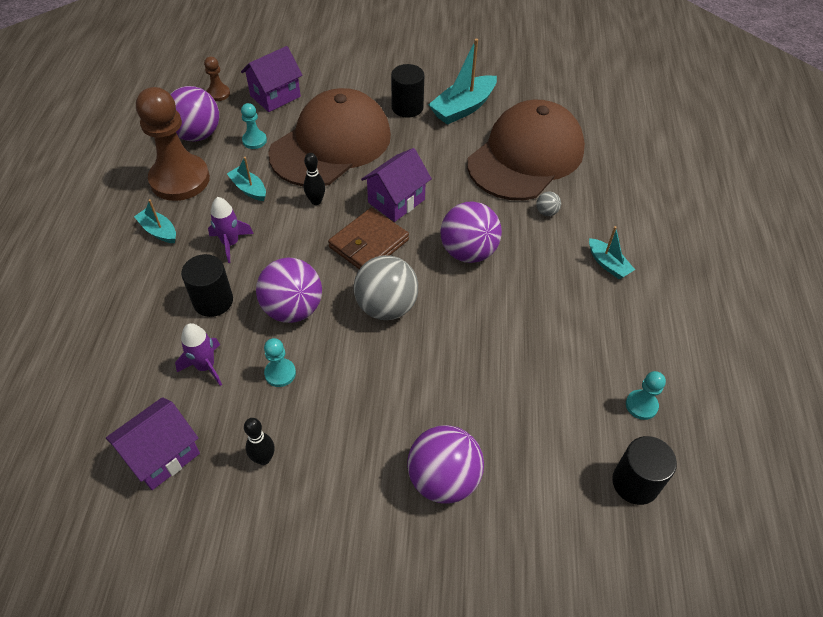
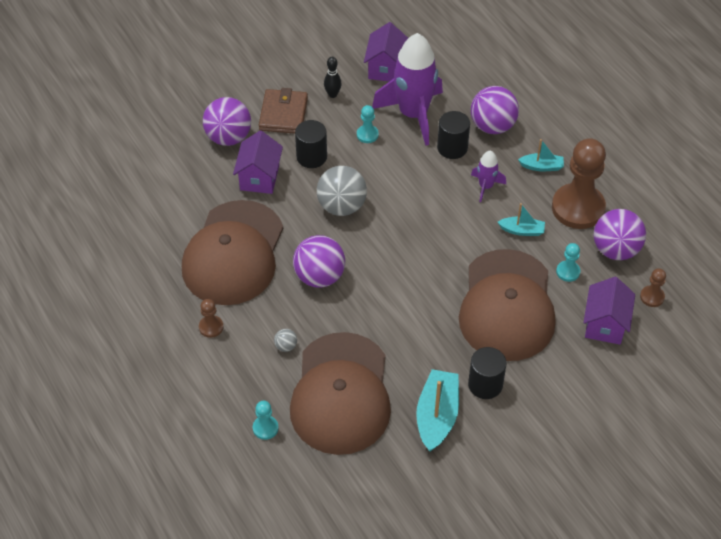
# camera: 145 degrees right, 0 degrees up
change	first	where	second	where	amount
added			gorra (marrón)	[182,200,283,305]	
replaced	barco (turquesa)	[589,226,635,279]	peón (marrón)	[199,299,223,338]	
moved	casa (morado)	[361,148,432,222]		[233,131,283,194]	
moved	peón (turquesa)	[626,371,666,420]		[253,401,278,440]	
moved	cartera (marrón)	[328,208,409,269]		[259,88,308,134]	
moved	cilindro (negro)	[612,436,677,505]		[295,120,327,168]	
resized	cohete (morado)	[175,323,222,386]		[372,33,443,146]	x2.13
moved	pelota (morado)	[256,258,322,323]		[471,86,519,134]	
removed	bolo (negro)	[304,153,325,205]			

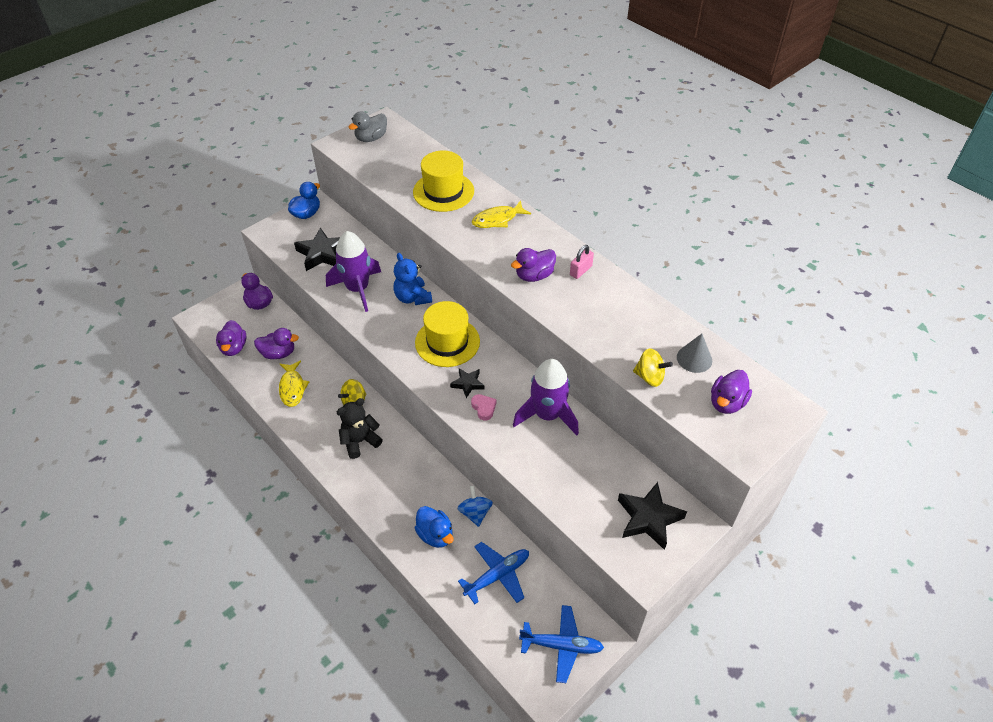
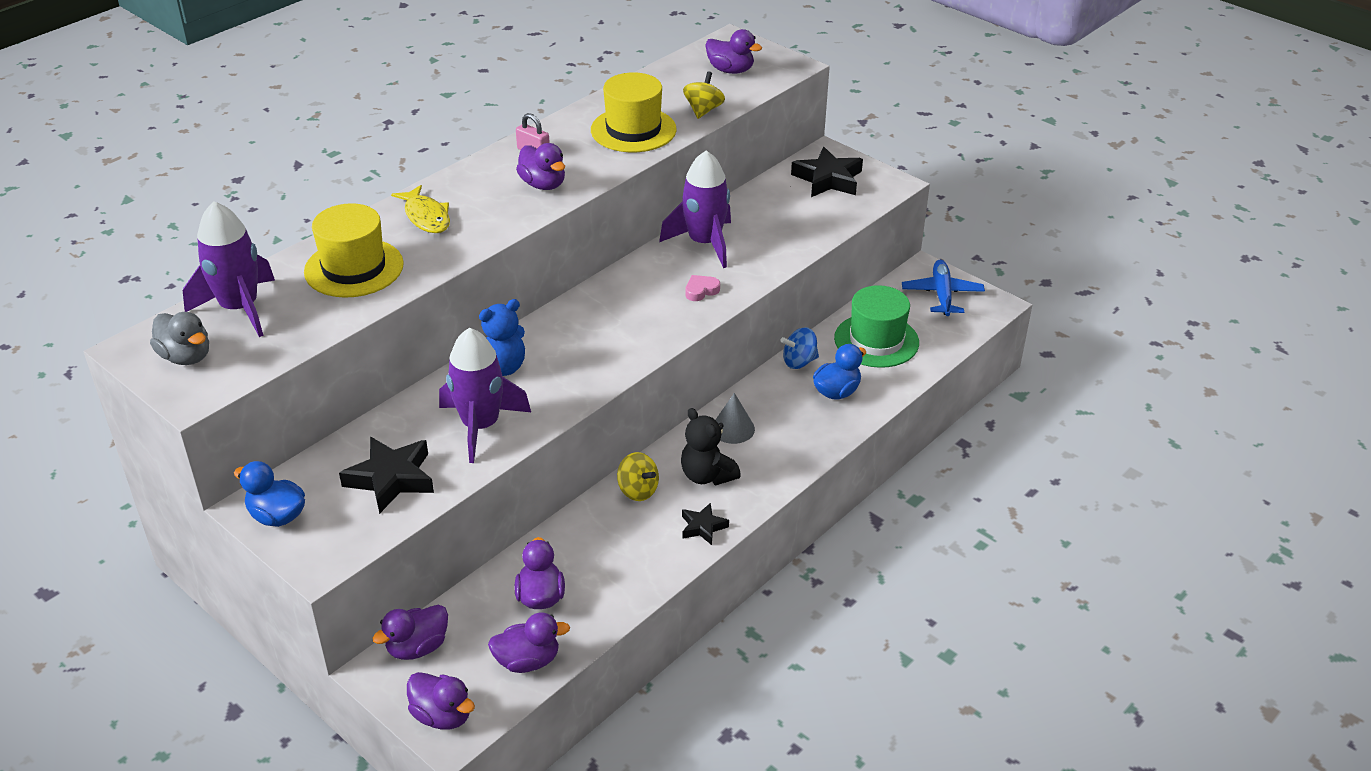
# camera: 95 degrees left, 10 degrees down
change	first	where	second	where	amount
added			cohete (morado)	[183,201,275,337]	
added			pato (morado)	[407,672,475,730]	
moved	sombrero (amarillo)	[415,301,480,367]		[591,72,677,152]	
moved	estrella (negro)	[450,368,485,398]		[682,503,729,545]	
moved	cono (gris)	[677,334,712,373]		[715,393,755,444]	
replaced	avión (azul)	[458,542,529,604]	sombrero (verde)	[834,285,919,368]	
removed	pez (amarillo)	[279,360,309,407]			

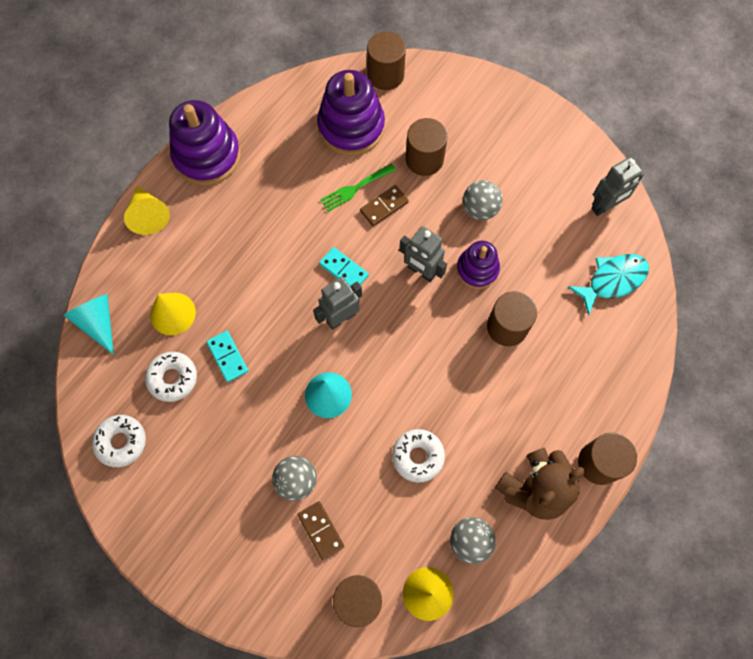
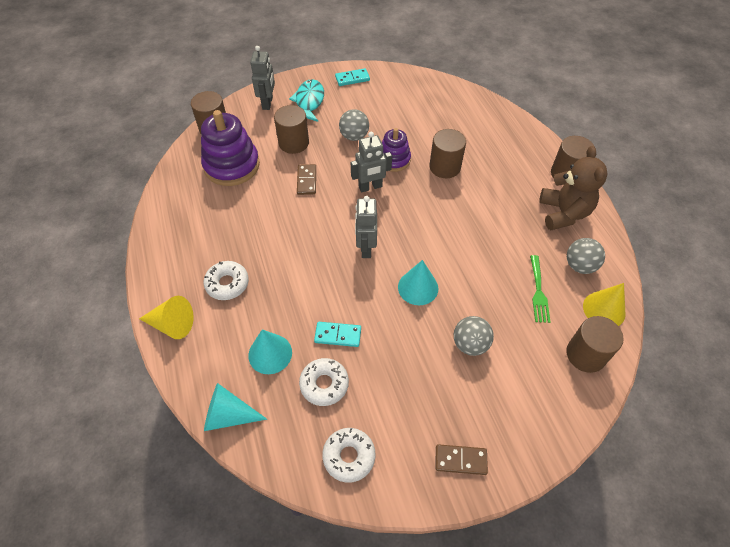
# camera: 55 degrees left, 15 degrees down
change	first	where	second	where	amount
moved	rosquilla (blanco)	[392,429,445,483]		[204,261,249,300]	
recoloured	cono (amarillo)	[150,292,196,335]	cono (turquesa)	[248,329,292,374]	
moved	robot (gris)	[591,157,644,216]		[250,46,275,110]	
moved	pez (turquesa)	[568,254,649,316]		[289,79,324,122]	
moved	ficha de dominó (turquesa)	[319,247,369,287]		[335,68,370,86]	
moved	ficha de dominó (marrón)	[297,501,344,560]		[435,444,488,475]	
moved	tenedor (verde)	[320,164,396,212]		[530,255,550,323]	
removed	juguete apilable (morado)	[169,100,241,185]			

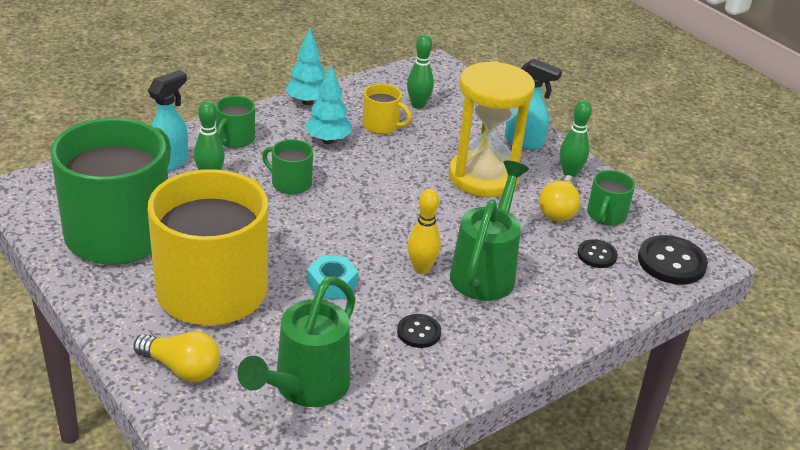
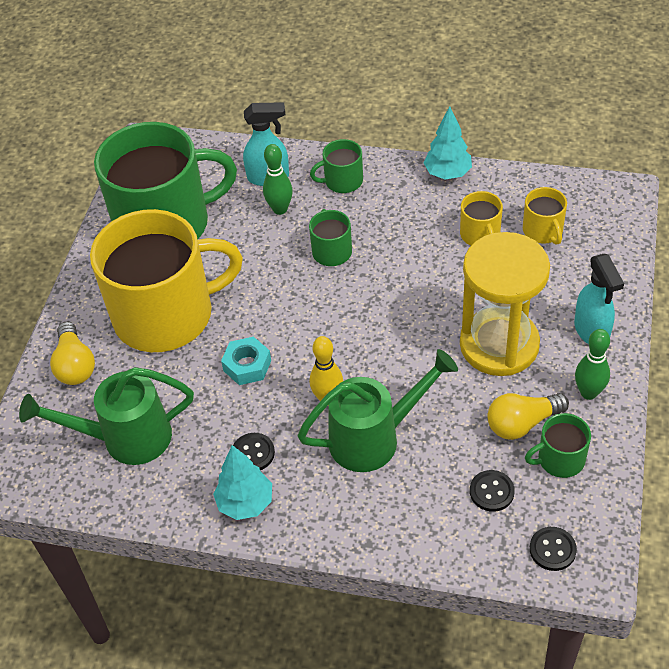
# camera: 55 degrees right, 15 degrees up
change	first	where	second	where	amount
moved	árbol (turquesa)	[305,64,352,144]		[213,445,272,520]	
replaced	bolo (verde)	[407,34,434,109]	taza (amarillo)	[523,187,567,245]	
resized	botón (negro)	[638,235,708,285]		[530,527,577,571]	x0.58

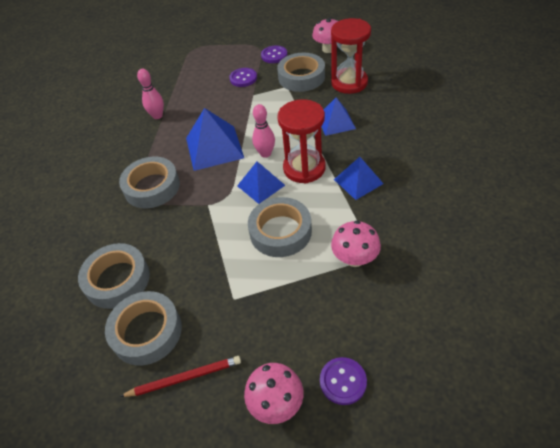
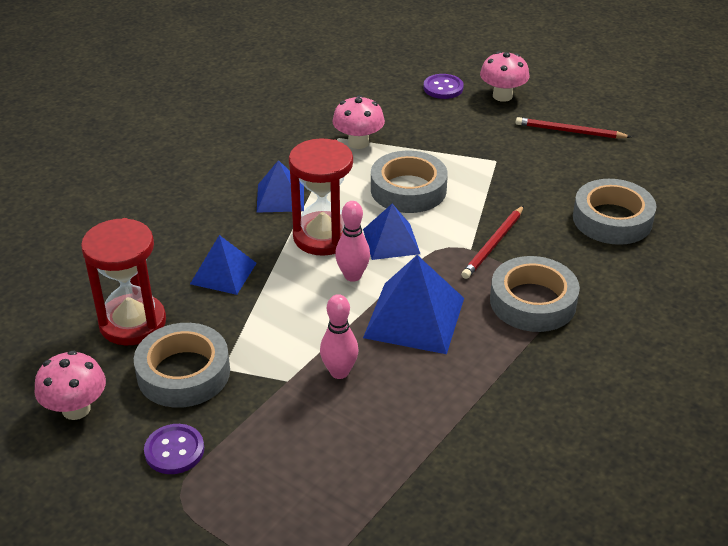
# camera: 155 degrees left, 10 degrees down
change	first	where	second	where	amount
moved	bolo (rosa)	[137,69,164,119]		[320,294,359,379]	
added			lápiz (rojo)	[461,205,524,279]	
removed	cinta adhesiva (gris)	[105,291,182,366]			
removed	botón (morado)	[229,68,257,87]			

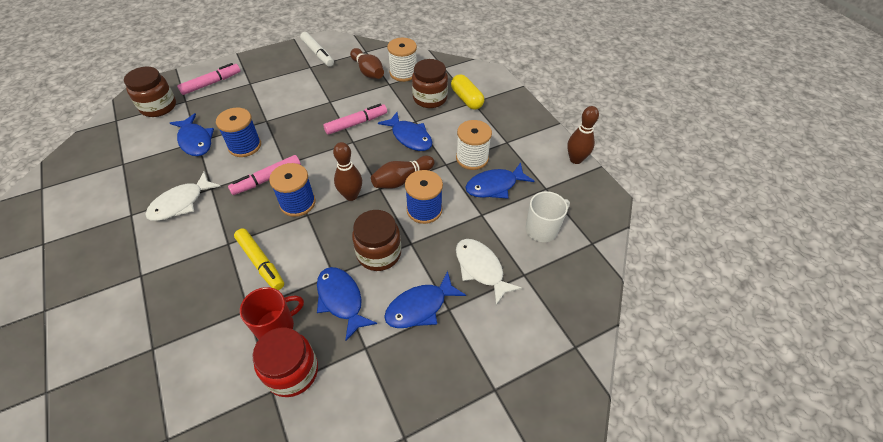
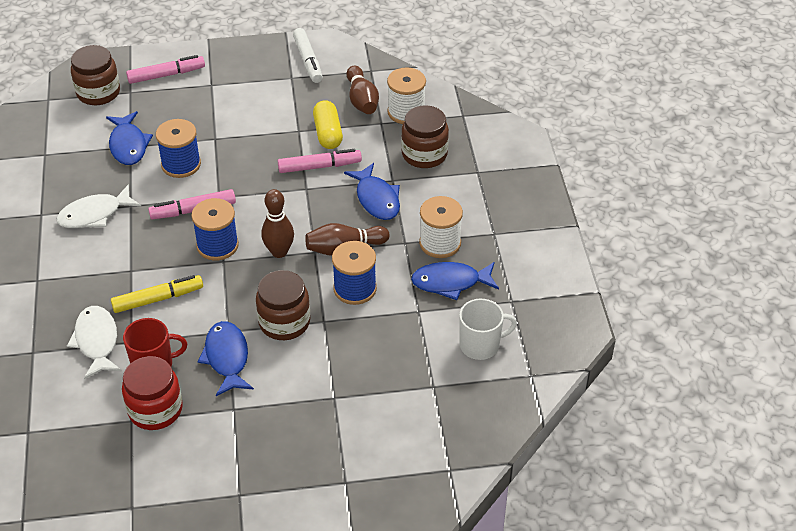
# camera: 20 degrees right, 5 degrees down
change	first	where	second	where	amount
moved	pez (blanco)	[456,239,522,305]		[67,306,122,379]	
turned	rotulador (amarillo)	[234,228,284,290]		[111,275,203,313]	90 degrees counterclockwise
moved	cápsula (amarillo)	[451,74,484,110]		[313,100,343,149]	
removed	pez (azul)	[384,271,466,328]			
removed	bolo (marrón)	[567,106,599,164]			

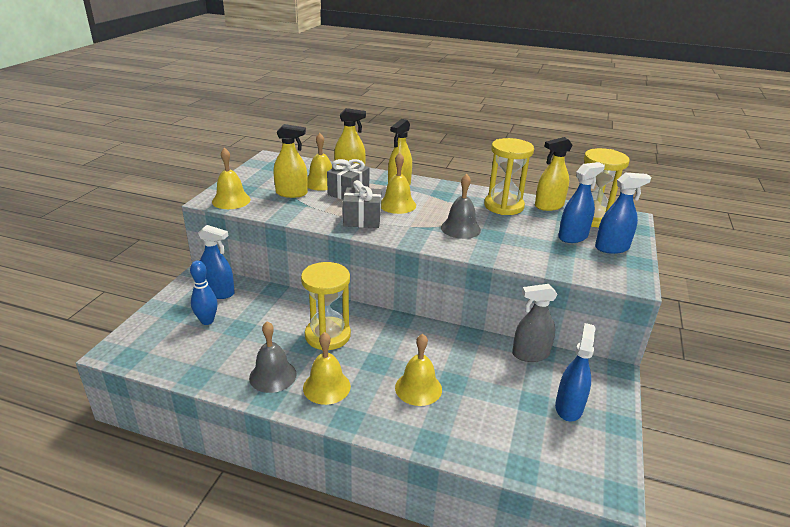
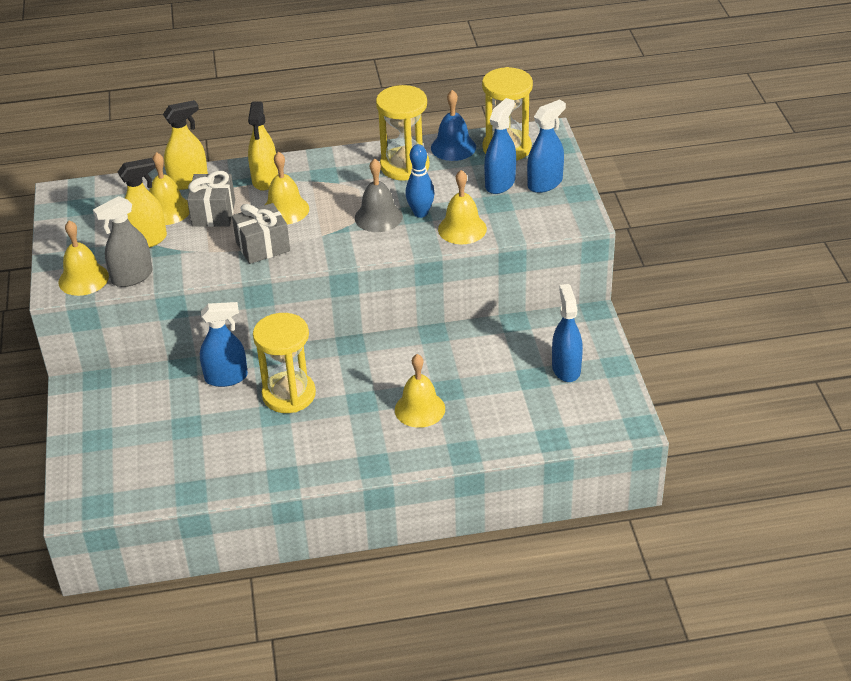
# camera: 25 degrees left, 10 degrees up
change	first	where	second	where	amount
moved	pulverizador (gris)	[512,284,558,362]		[93,196,152,287]	
moved	pulverizador (azul)	[198,225,235,299]		[200,302,248,387]	
moved	bolo (azul)	[190,260,218,325]		[405,144,435,218]	
replaced	pulverizador (amarillo)	[535,137,572,211]	campana (azul)	[431,90,476,161]	
moved	campana (amarillo)	[303,332,351,405]		[438,170,487,244]	
removed	campana (gris)	[249,321,297,393]			

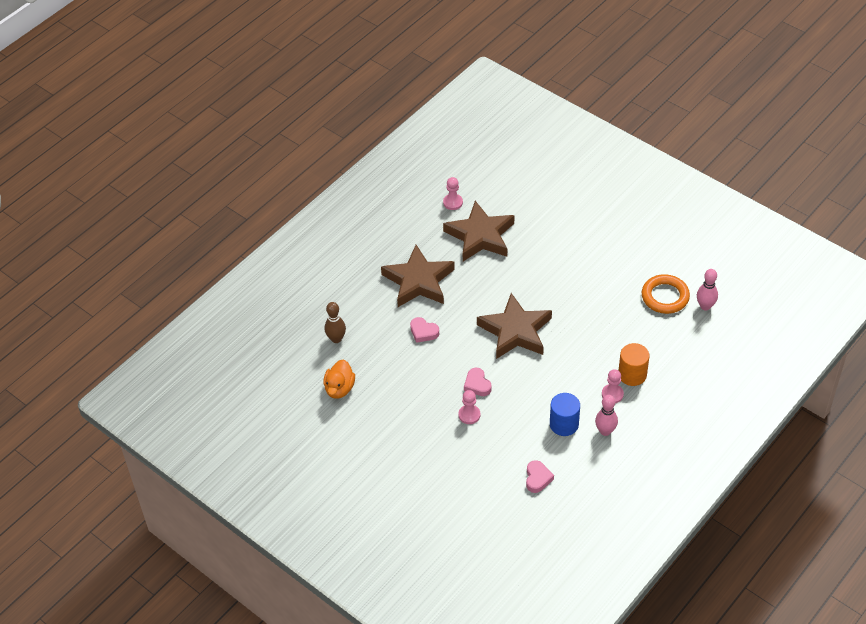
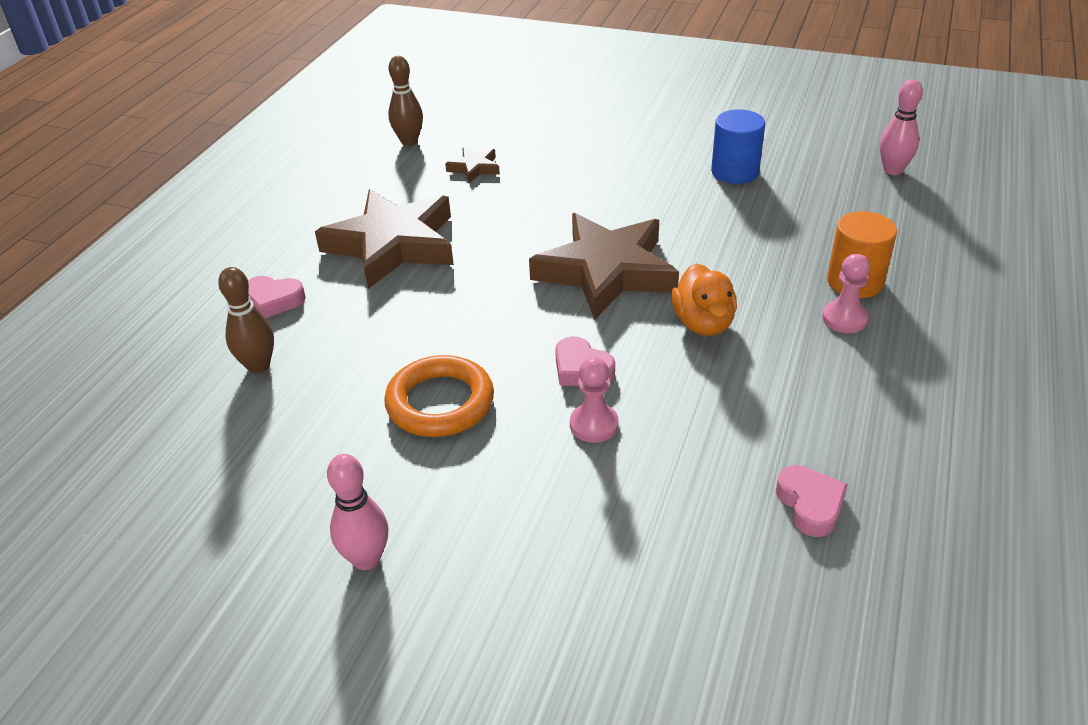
# camera: 20 degrees left, 10 degrees down
change	first	where	second	where	amount
moved	corazón (rosa)	[410,317,439,343]		[248,276,306,318]	
moved	bolo (rosa)	[595,395,618,436]		[327,454,388,570]	
moved	anillo (naranja)	[642,274,690,314]		[384,355,494,437]	
replaced	peón (rosa)	[443,177,463,210]	bolo (marrón)	[388,56,423,146]	
resized	estrella (marrón)	[443,201,514,261]		[445,147,500,183]	x0.43
moved	pato (naranja)	[323,359,355,399]		[671,263,737,336]	
moved	cilindro (azul)	[550,393,580,436]		[711,109,765,184]	

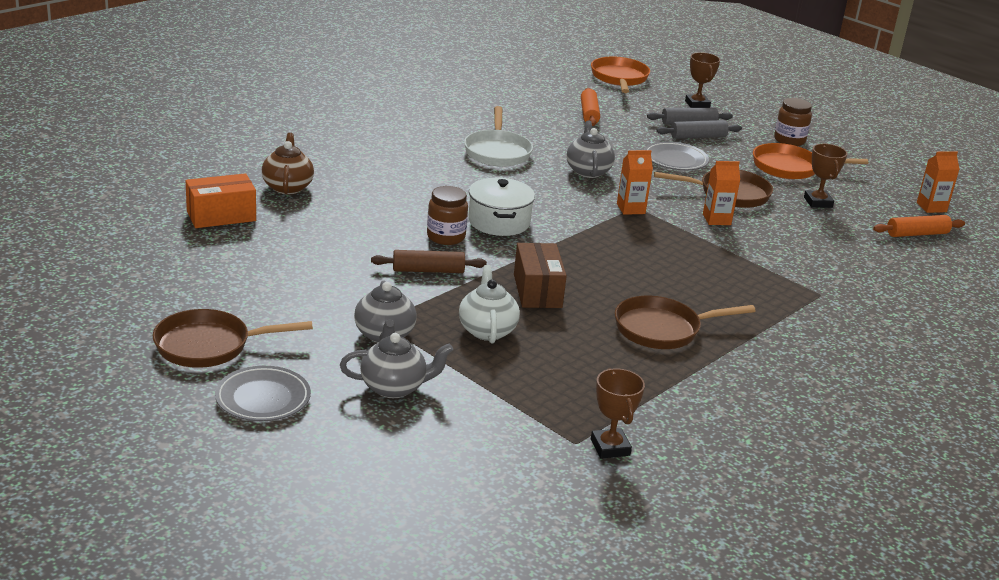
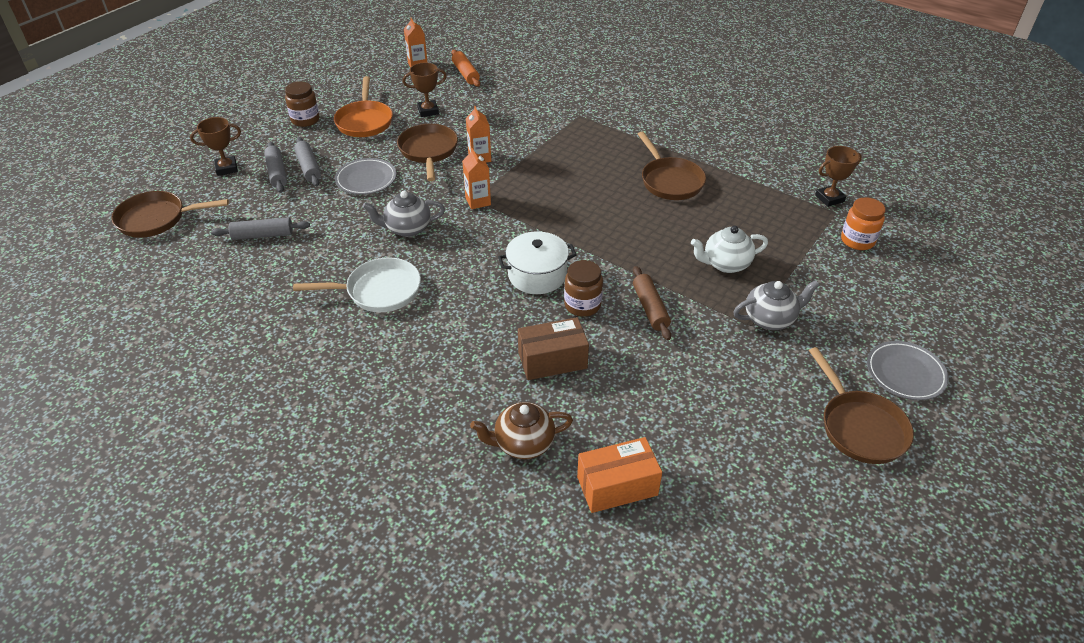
# camera: 95 degrees left, 15 degrees up
change	first	where	second	where	amount
recoloured	sartén (naranja)	[591,57,650,93]	sartén (marrón)	[111,191,229,238]	
recoloured	rodillo (naranja)	[581,88,600,126]	rodillo (gris)	[211,217,310,240]	
moved	caja (marrón)	[514,243,567,308]		[518,317,589,380]	
turned	caja (naranja)	[186,173,256,228]		[577,437,662,513]	75 degrees counterclockwise
added			tarro (naranja)	[841,197,886,250]	
removed	tetera (gris)	[340,333,453,398]			

